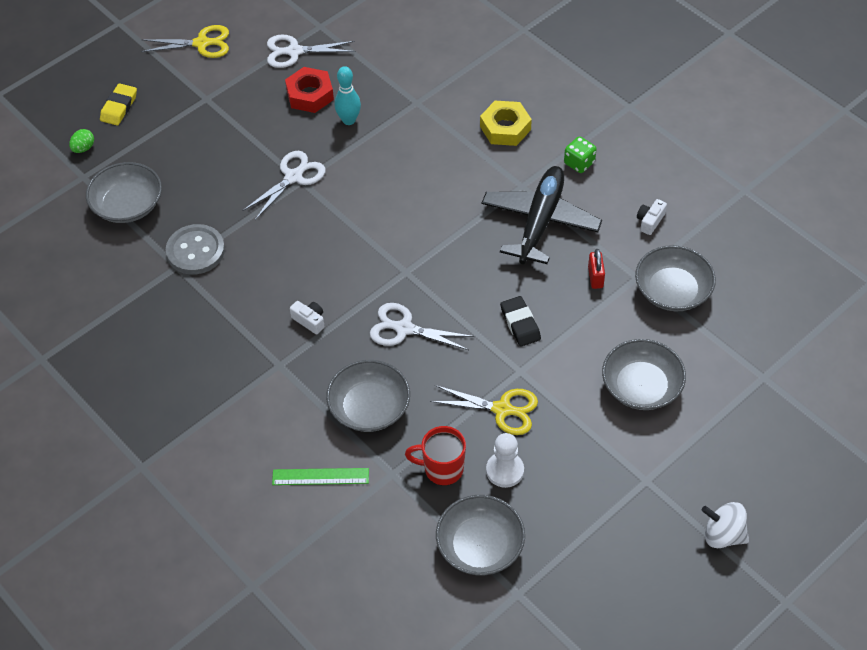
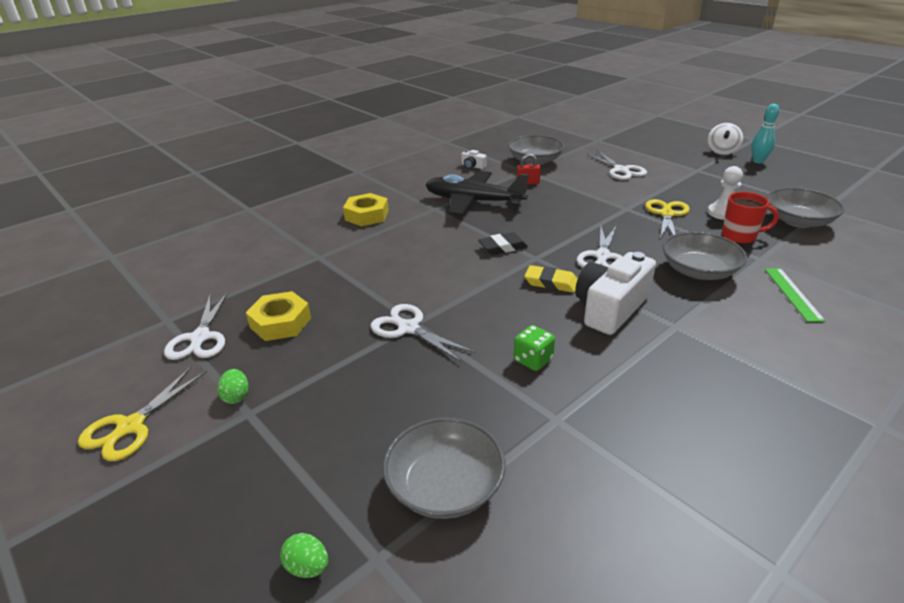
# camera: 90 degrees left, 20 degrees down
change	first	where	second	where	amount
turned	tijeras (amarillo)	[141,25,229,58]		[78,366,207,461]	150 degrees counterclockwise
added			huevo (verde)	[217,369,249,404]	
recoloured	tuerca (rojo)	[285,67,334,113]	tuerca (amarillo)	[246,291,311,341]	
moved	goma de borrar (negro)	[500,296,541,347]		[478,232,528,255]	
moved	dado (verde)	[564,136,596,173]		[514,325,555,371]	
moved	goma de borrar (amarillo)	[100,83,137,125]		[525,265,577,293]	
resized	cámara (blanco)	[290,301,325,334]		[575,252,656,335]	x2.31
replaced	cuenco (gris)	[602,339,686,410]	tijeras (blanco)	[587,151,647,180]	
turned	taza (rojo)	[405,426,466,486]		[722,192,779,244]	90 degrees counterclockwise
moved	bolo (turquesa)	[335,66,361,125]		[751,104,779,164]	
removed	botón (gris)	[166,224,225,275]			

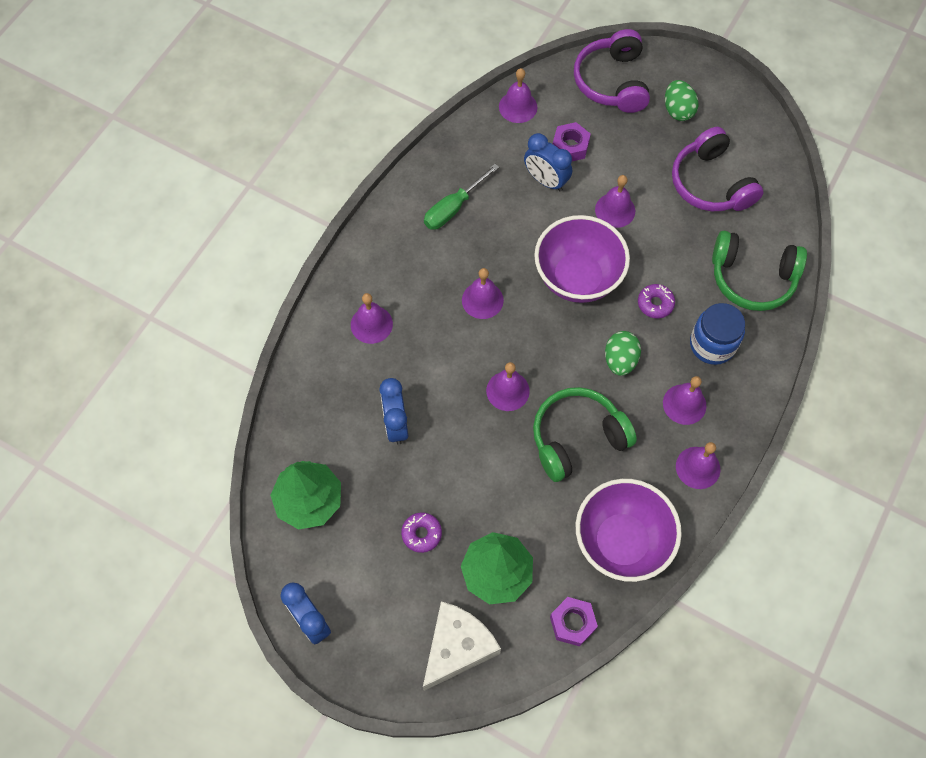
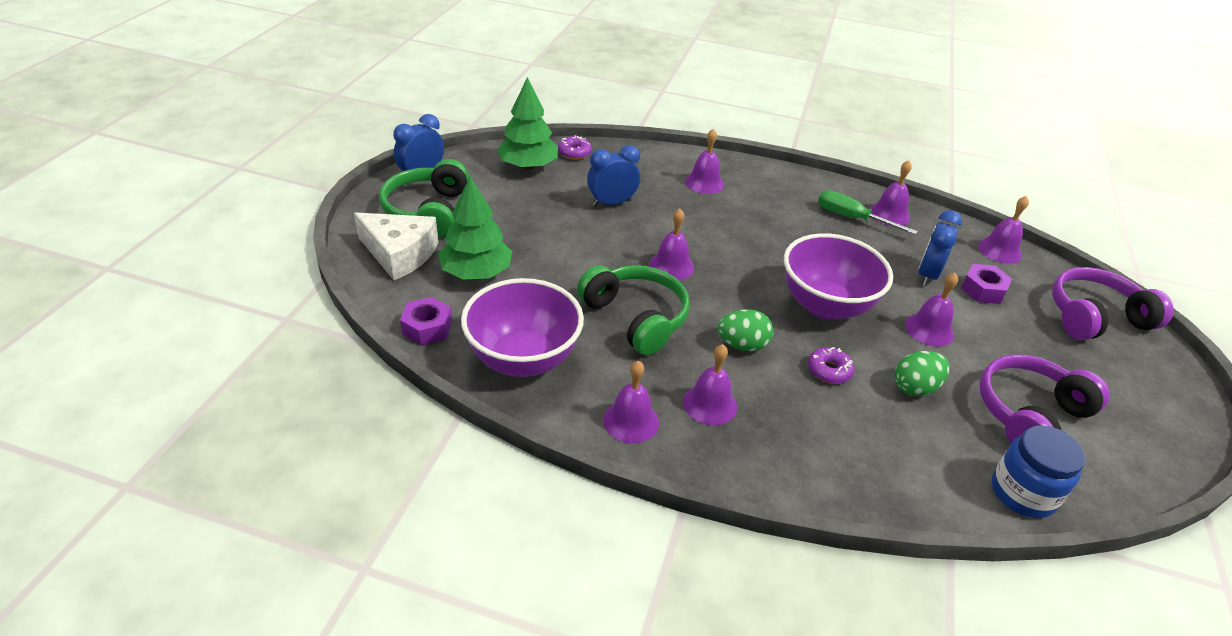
# camera: 75 degrees right, 25 degrees down
change	first	where	second	where	amount
moved	auriculares (verde)	[712,231,807,311]		[379,159,469,238]	
moved	rosquilla (morado)	[401,513,442,553]		[558,135,592,160]	
moved	campana (morado)	[462,268,504,319]		[870,160,912,226]	
moved	huevo (verde)	[665,80,699,121]		[895,351,950,396]	
moved	tarro (azul)	[690,303,745,365]		[992,425,1085,518]	

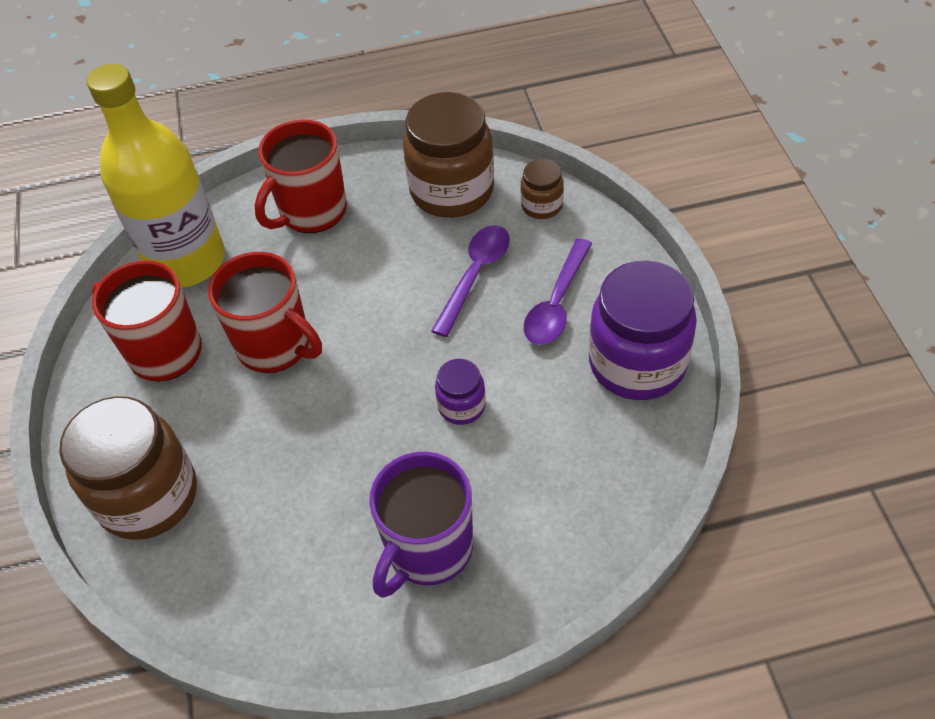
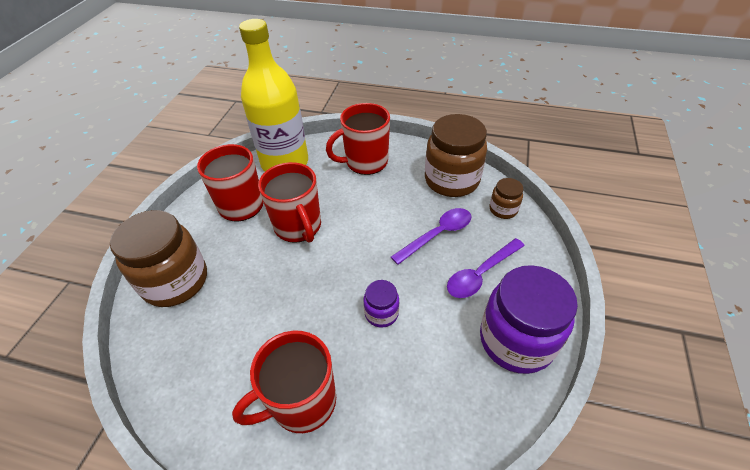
# camera: 25 degrees right, 5 degrees down
change	first	where	second	where	amount
recoloured	taza (morado)	[369,452,473,598]	taza (rojo)	[232,331,336,433]	

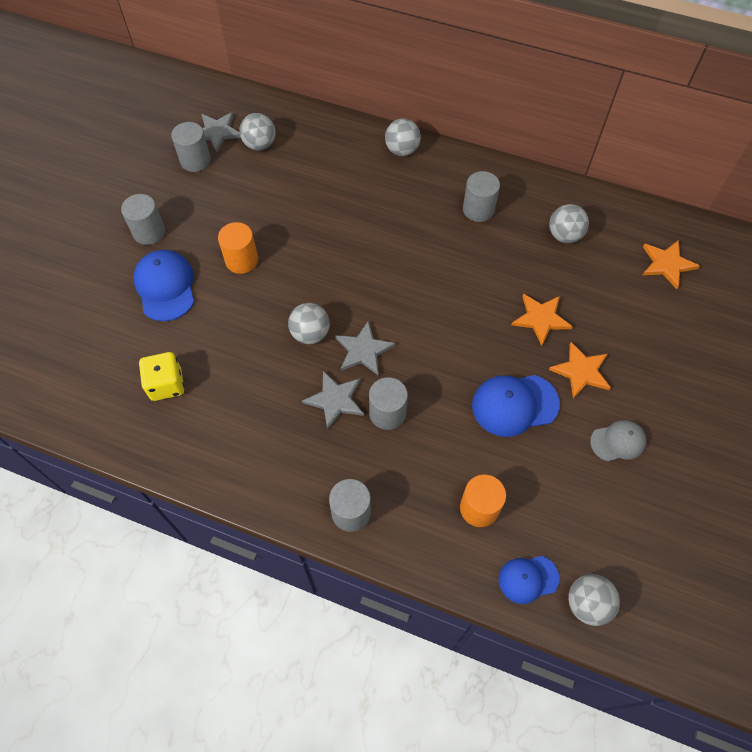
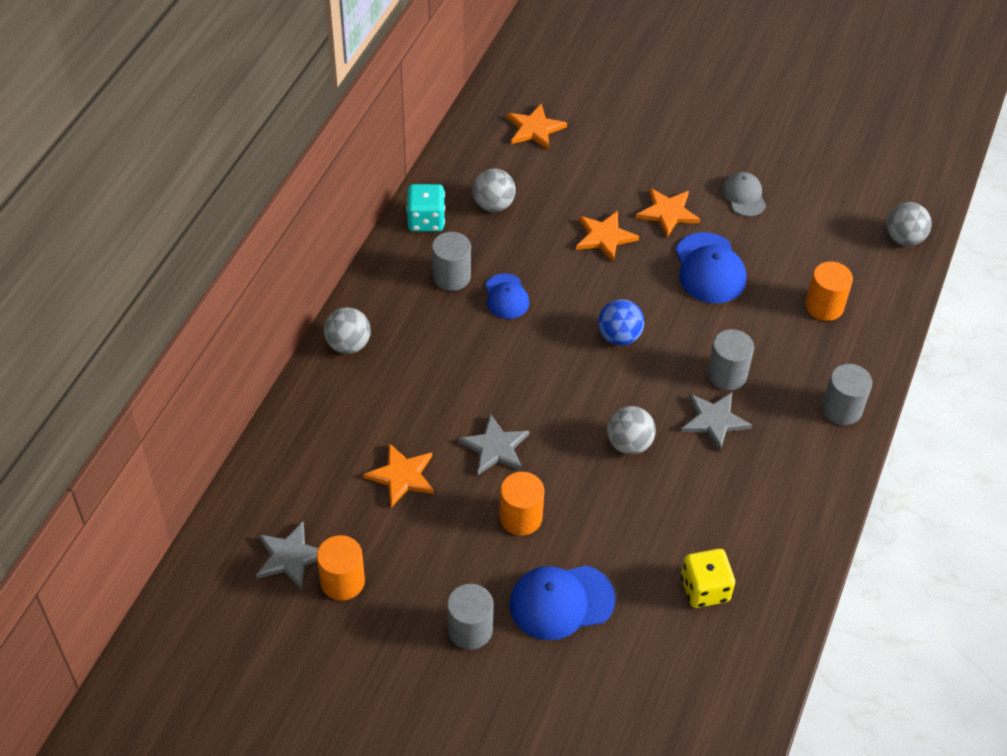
# camera: 90 degrees left, 10 degrees down
change	first	where	second	where	amount
recoloured	cilindro (gris)	[171,122,211,172]	cilindro (naranja)	[317,535,365,601]	
added			estrella (naranja)	[363,443,434,507]	
added			dado (turquesa)	[406,184,445,232]	
moved	estrella (gris)	[335,321,395,376]		[458,414,529,476]	
moved	gorra (azul)	[499,556,559,604]		[485,273,529,319]	
added			pelota (azul)	[598,299,644,346]	
removed	pelota (gris)	[239,113,276,151]			

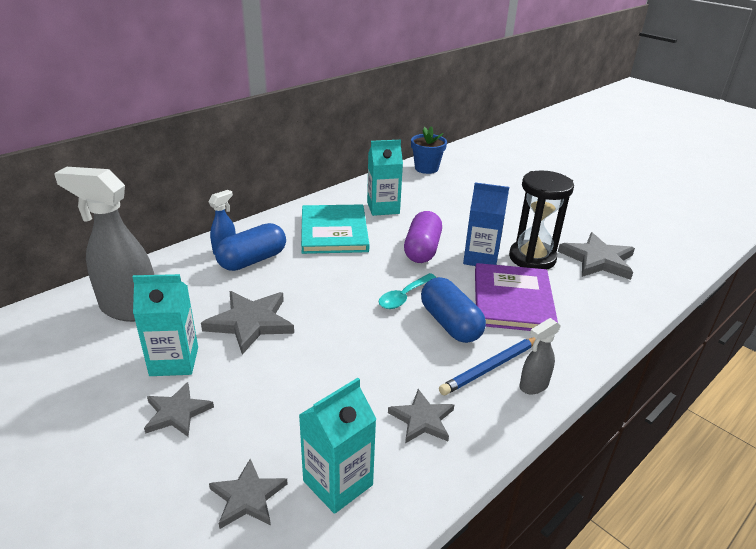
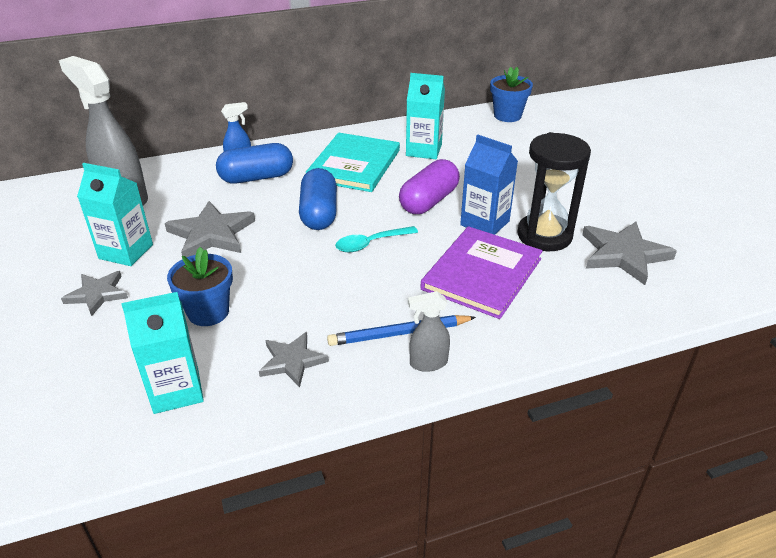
# camera: 25 degrees right, 5 degrees up
change	first	where	second	where	amount
added			maceta (azul)	[167,247,233,326]	
moved	cápsula (azul)	[421,277,486,343]		[299,168,337,230]	
removed	estrella (gris)	[209,459,288,529]			

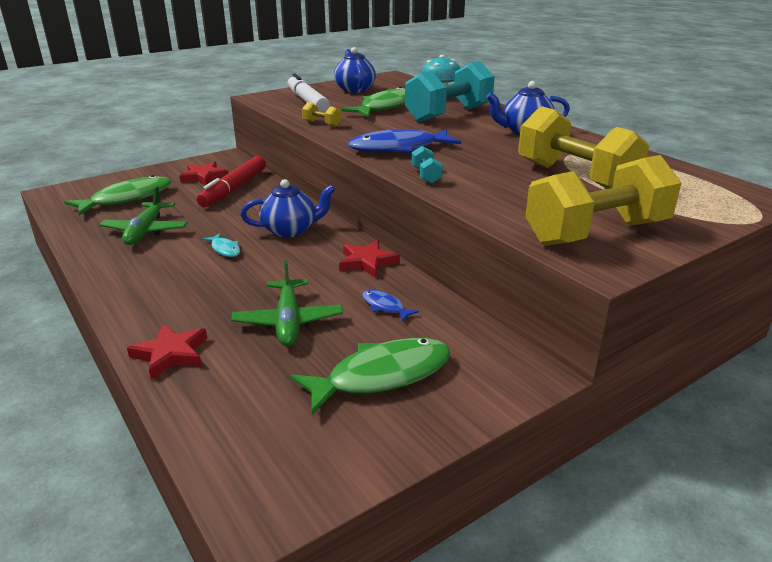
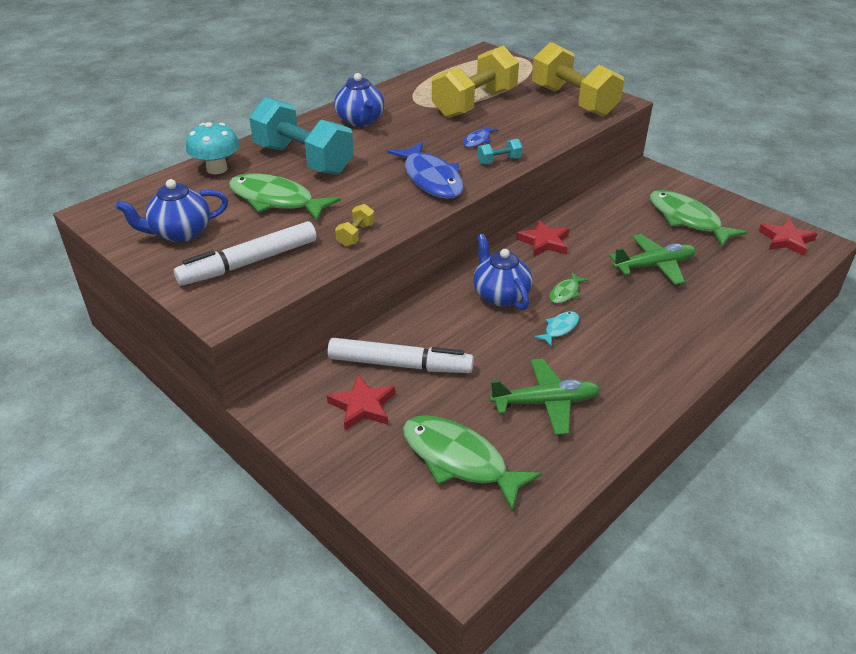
# camera: 100 degrees left, 10 degrees up
change	first	where	second	where	amount
recoloured	rotulador (rojo)	[197,156,266,207]	rotulador (blanco)	[327,338,474,373]	
moved	pez (azul)	[362,290,419,321]		[463,125,498,147]	
added			pez (verde)	[549,273,589,304]	
moved	estrella (rojo)	[127,324,207,380]		[759,219,817,256]	

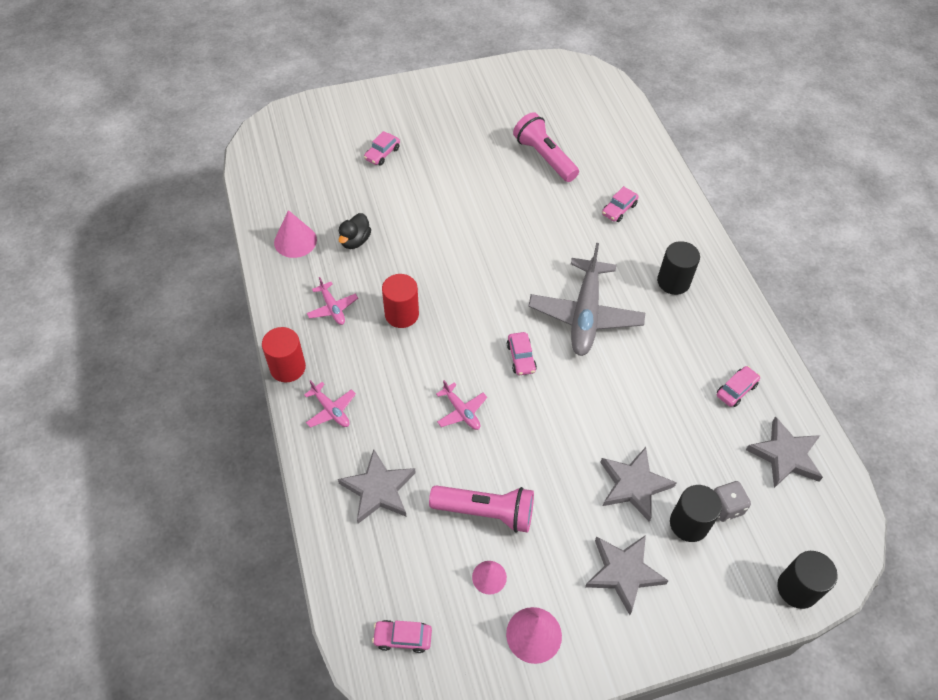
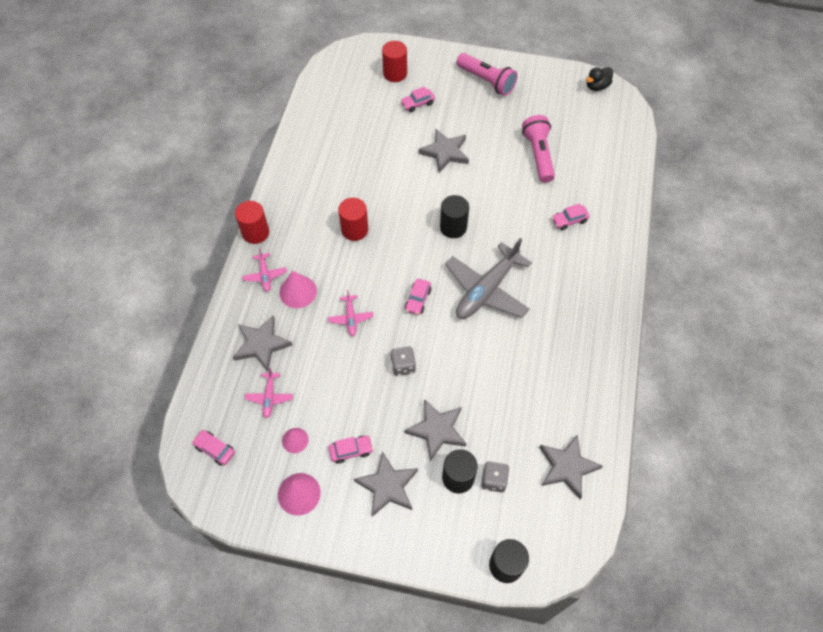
# camera: 30 degrees right, 5 degrees up
change	first	where	second	where	amount
moved	avión (rosa)	[307,277,358,325]		[245,367,293,419]	
moved	cono (rosa)	[274,210,317,258]		[279,271,317,308]	
moved	coche (rosa)	[717,366,760,407]		[329,436,373,464]	
added			cilindro (rojo)	[382,41,407,82]	
added			dado (gris)	[391,346,416,376]	
added			estrella (gris)	[418,128,469,173]	
moved	cilindro (negro)	[657,241,700,295]		[440,195,469,238]	
moved	lámpara de mano (rosa)	[429,485,534,533]		[456,53,518,96]	
moved	pato (negro)	[338,213,371,249]		[586,67,613,91]	

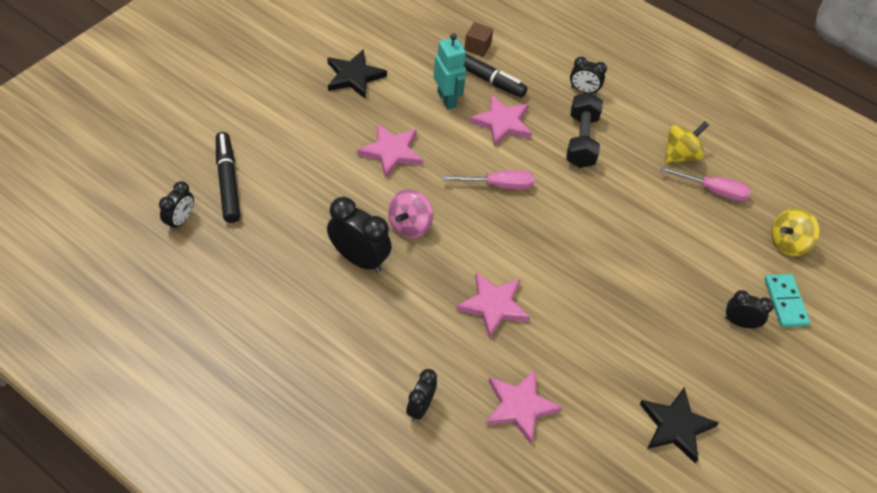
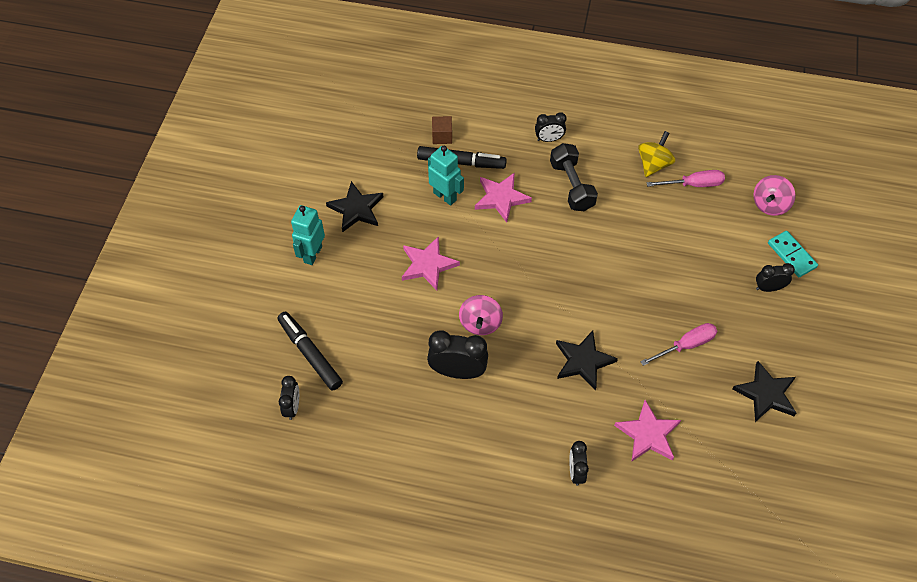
# camera: 20 degrees left, 5 degrees up
change	first	where	second	where	amount
added			robot (turquesa)	[291,205,325,265]	
recoloured	estrella (rosa)	[456,272,530,339]	estrella (negro)	[556,331,618,390]	
moved	destornillador (rosa)	[442,170,534,190]		[640,323,717,366]	
recoloured	peonza (amarillo)	[771,208,820,256]	peonza (rosa)	[754,175,795,216]	

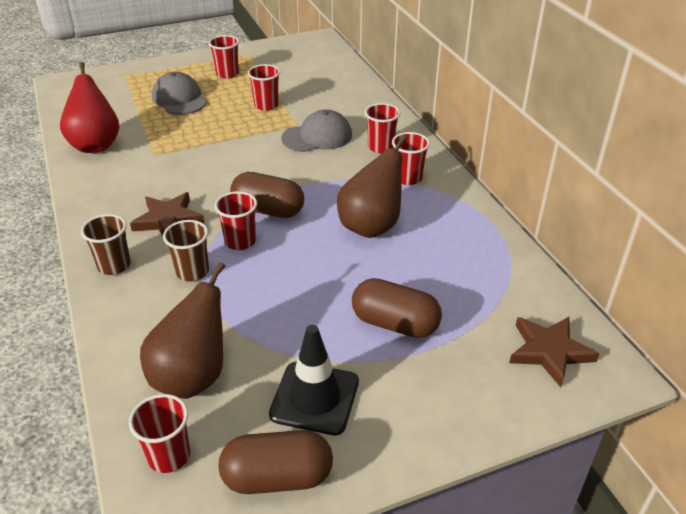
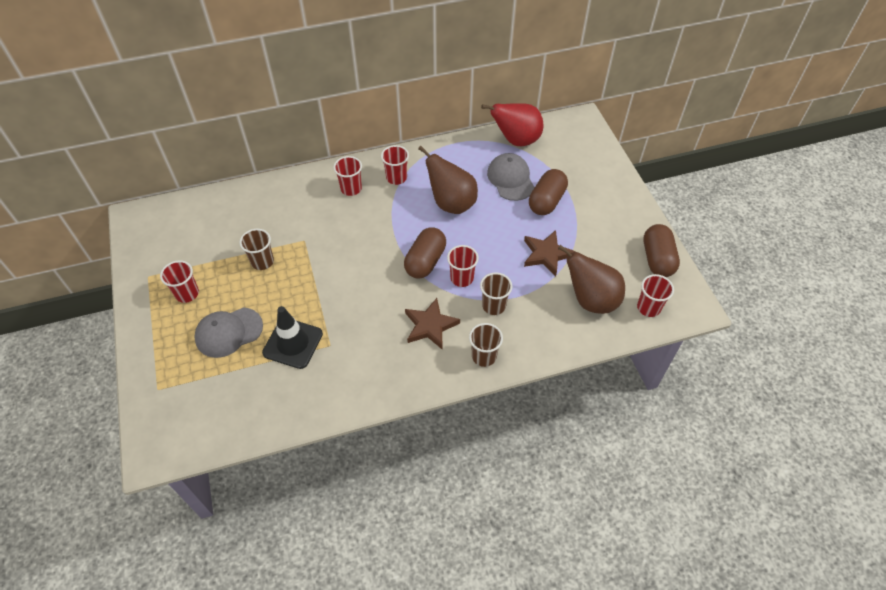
# camera: 85 degrees left, 15 degrees up
change	first	where	second	where	amount
recoloured	vaso (rojo)	[248,64,280,111]	vaso (marrón)	[240,229,274,270]	
moved	cono de tráfico (negro)	[269,325,359,435]		[262,306,323,369]	
moved	pera (rojo)	[60,62,119,153]		[481,103,544,146]	
moved	gorra (gris)	[281,109,352,152]		[487,153,535,201]	
moved	estrella (marrón)	[509,317,599,387]		[524,230,576,276]	

